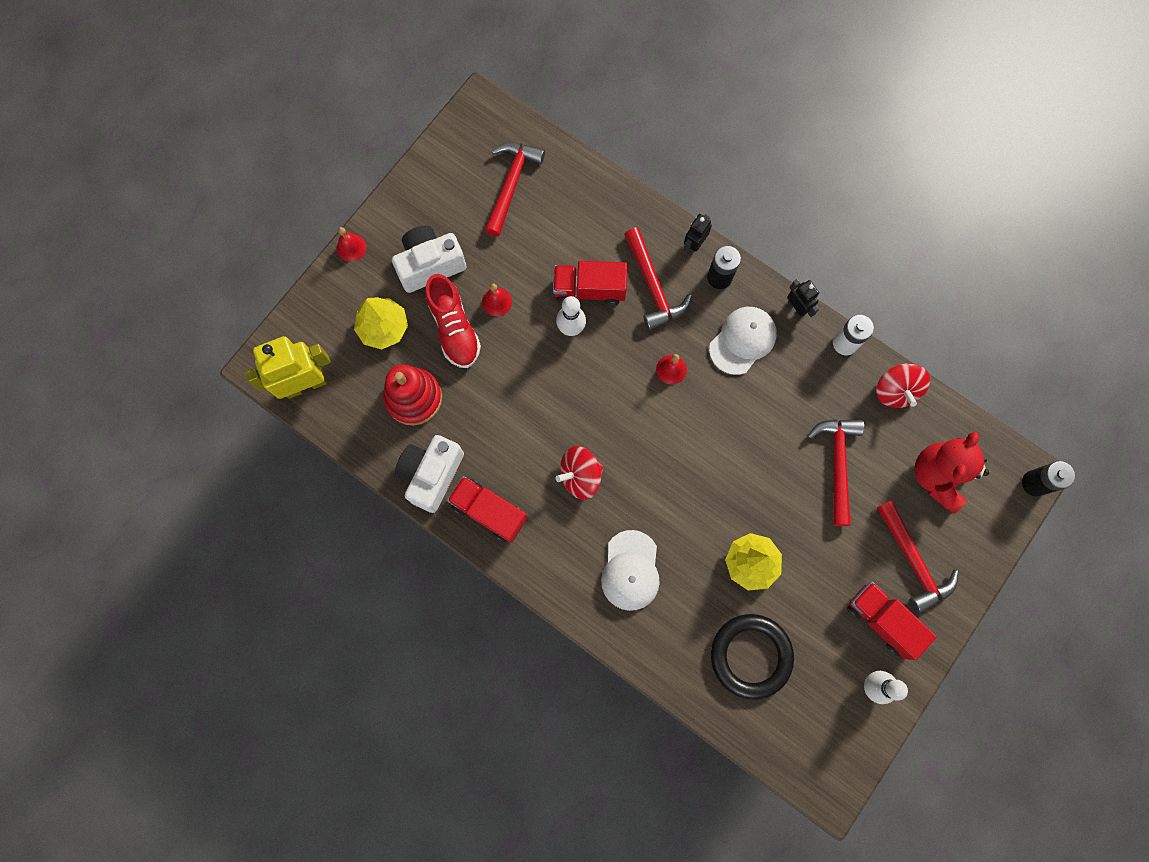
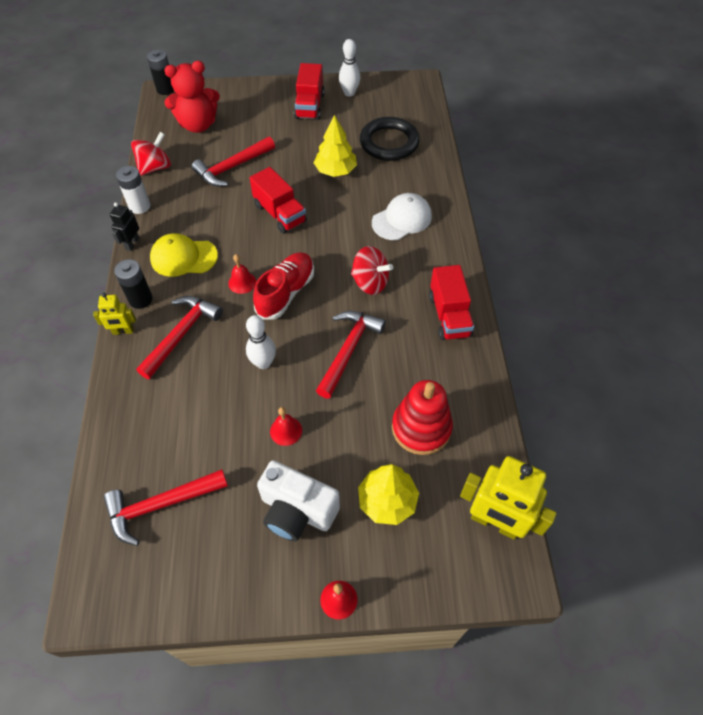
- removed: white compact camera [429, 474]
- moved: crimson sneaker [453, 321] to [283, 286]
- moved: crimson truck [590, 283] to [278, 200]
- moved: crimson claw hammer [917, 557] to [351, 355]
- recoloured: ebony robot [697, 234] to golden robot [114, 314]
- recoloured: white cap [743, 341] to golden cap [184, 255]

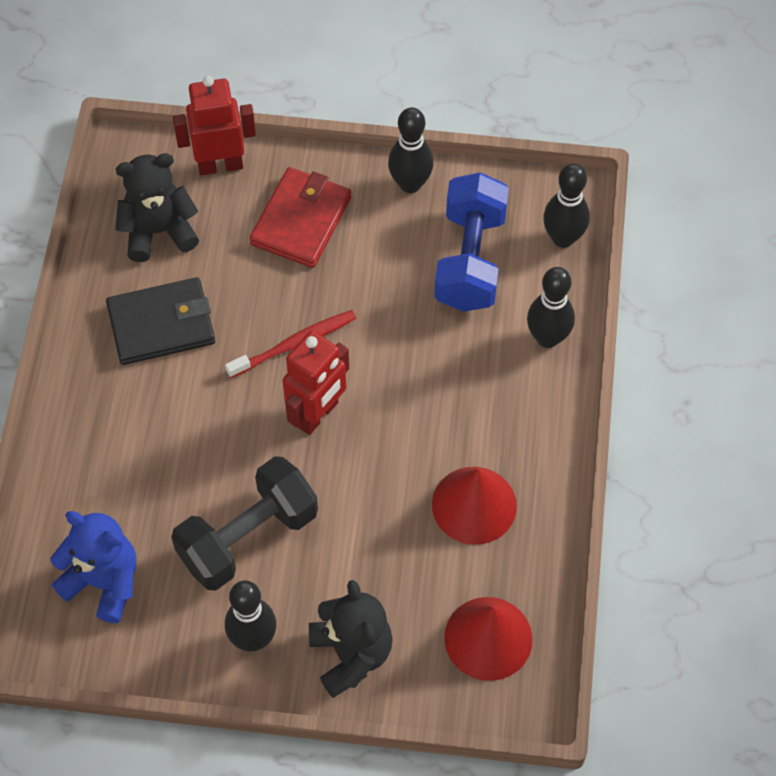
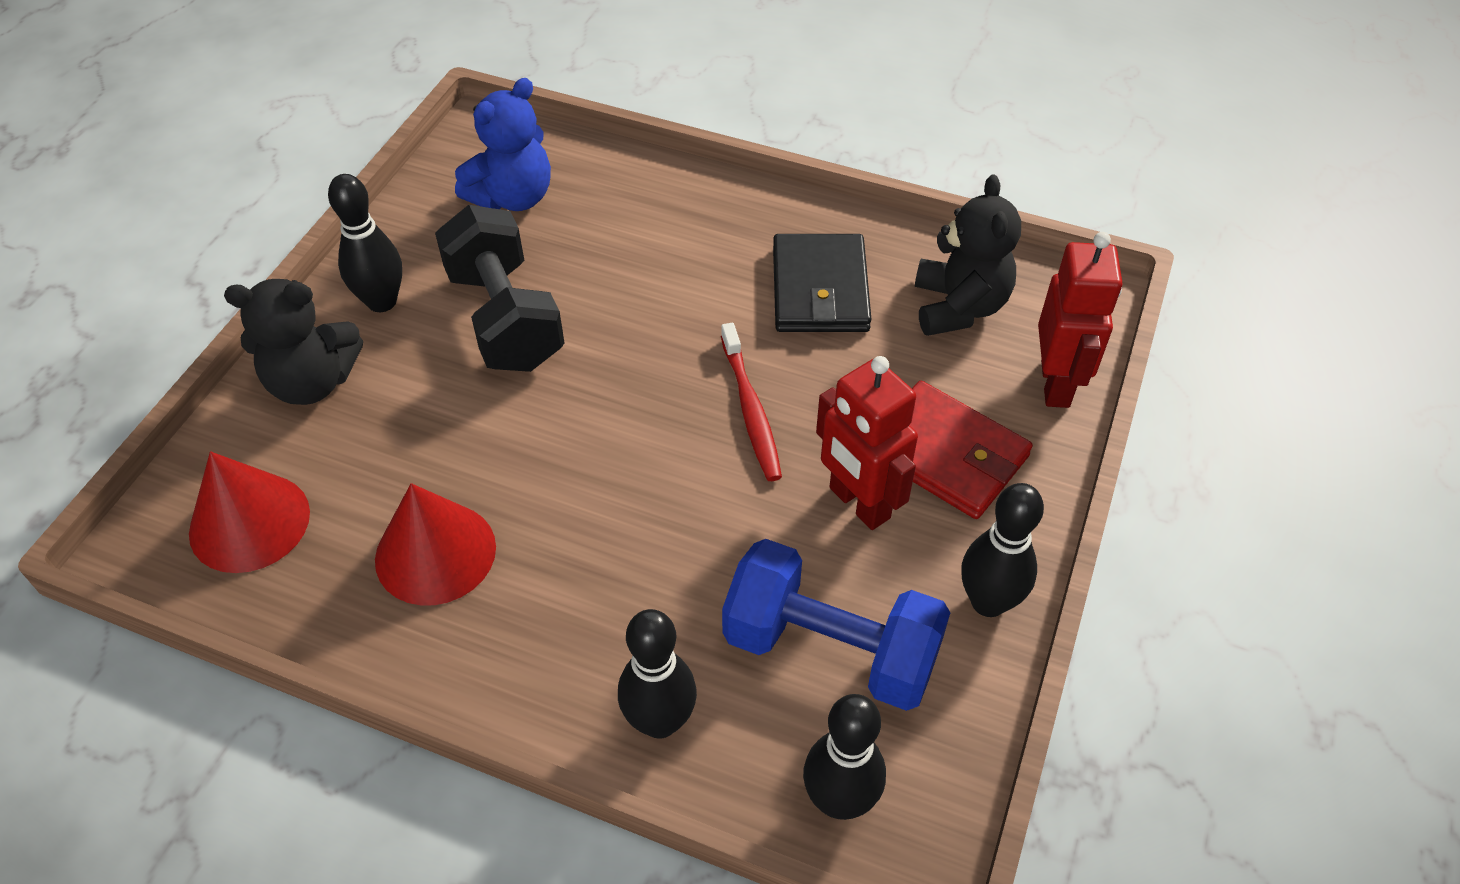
- moved: crimson robot [316, 382] to [867, 443]

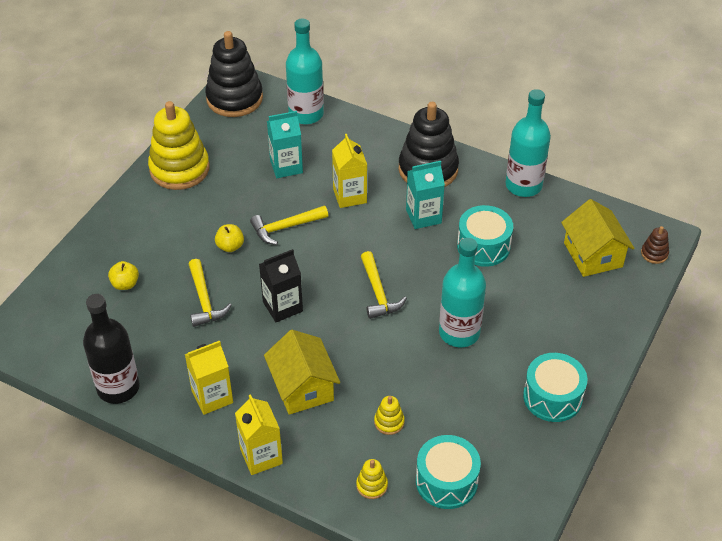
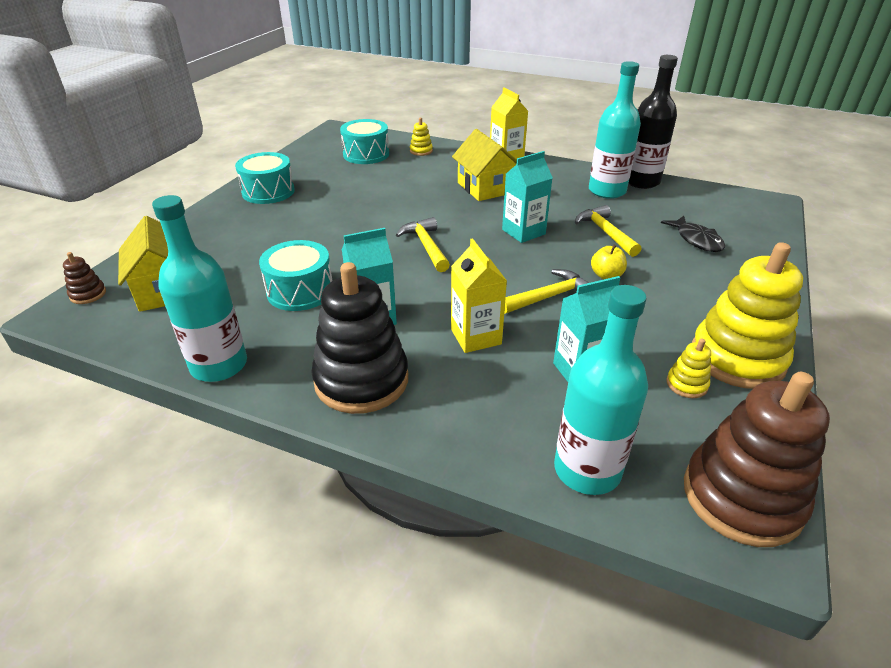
- removed: golden carton [209, 378]
- moved: golden stacking toy [389, 415] to [688, 368]
- moved: teal drink bottle [462, 292] to [615, 130]
- replaced: golden apple fruit [123, 275] to ebony fish figure [693, 234]
- recoloured: ebony stacking toy [234, 74] to brown stacking toy [757, 459]
- recoloured: ebony carton [281, 285] to teal carton [527, 197]

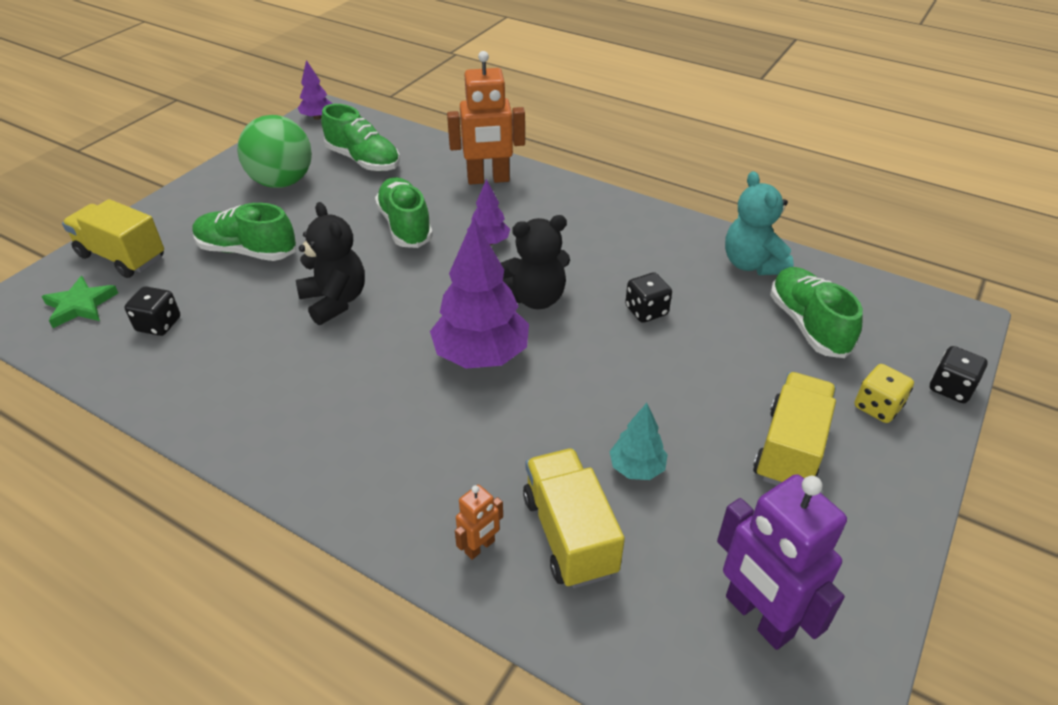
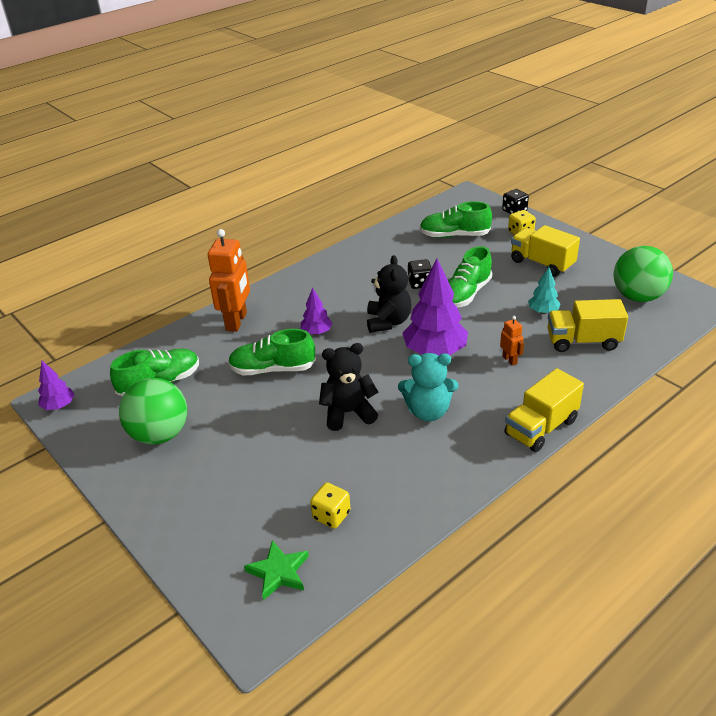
- moved: golden truck [113, 238] to [544, 410]
- moved: green sneaker [244, 232] to [470, 276]
- moved: orange-coloured robot [479, 522] to [512, 341]
- moved: teal stuffed bear [759, 223] to [428, 387]
- replaced: violet robot [782, 562] to green play ball [643, 274]
- recoloured: ebony dice [152, 311] to golden dice [330, 506]

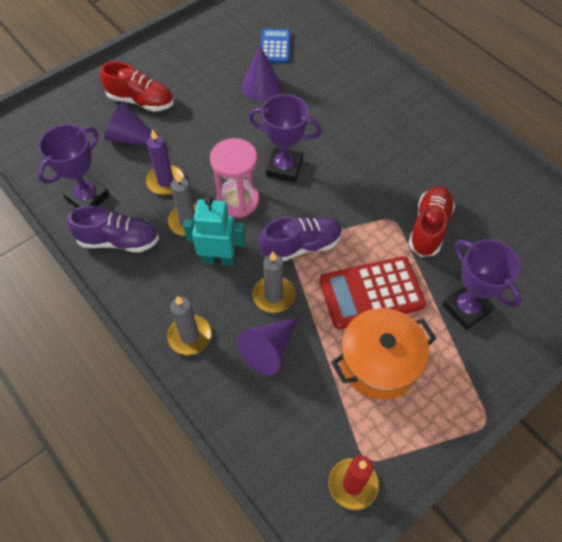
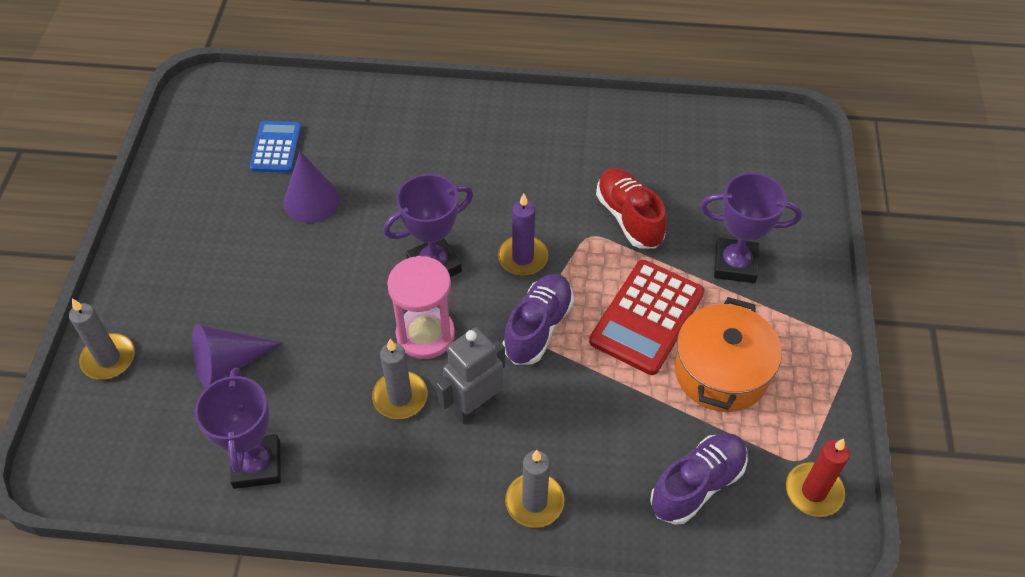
- removed: crimson sneaker [137, 86]
- removed: violet cone shape [267, 346]
- moved: violet sneaker [113, 229] to [699, 479]
- moved: violet pillar candle [165, 162] to [523, 234]
- moved: grey pillar candle [273, 282] to [102, 339]
- recoloured: teal robot [214, 231] to grey robot [470, 375]
- turned: cobalt calculator [276, 46] = [276, 147] 45 degrees clockwise

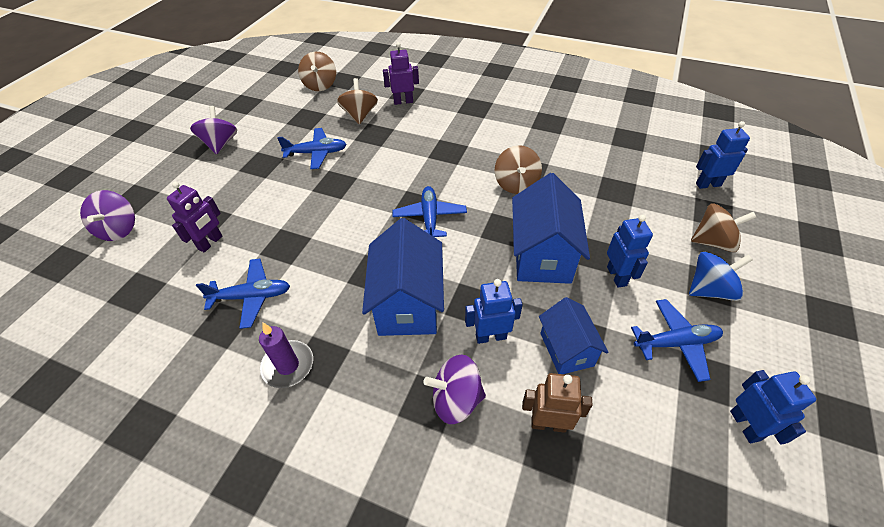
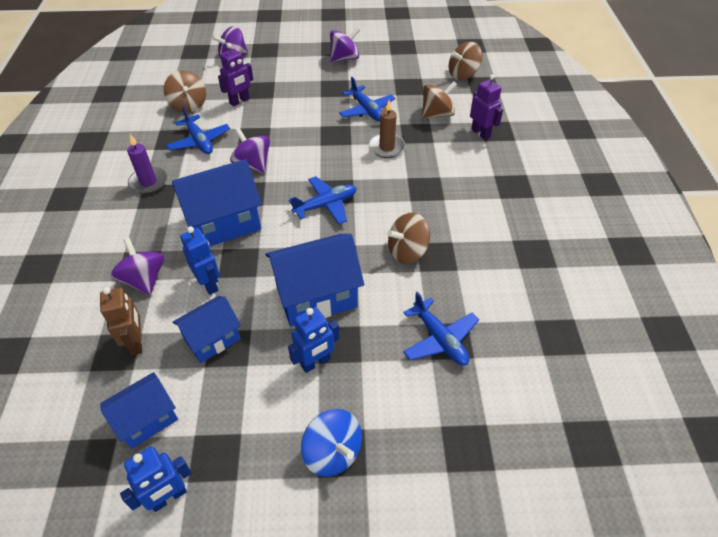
- removed: cobalt robot [723, 155]
- added: cobalt toy house [139, 410]
- added: violet toy top [250, 150]
- added: brown pillar candle [387, 129]
- moved: cobalt toy plane [677, 340] to [441, 328]
- moved: brown toy top [723, 228] to [185, 91]
- turned: violet robot [194, 217] = [235, 75] 45 degrees counterclockwise

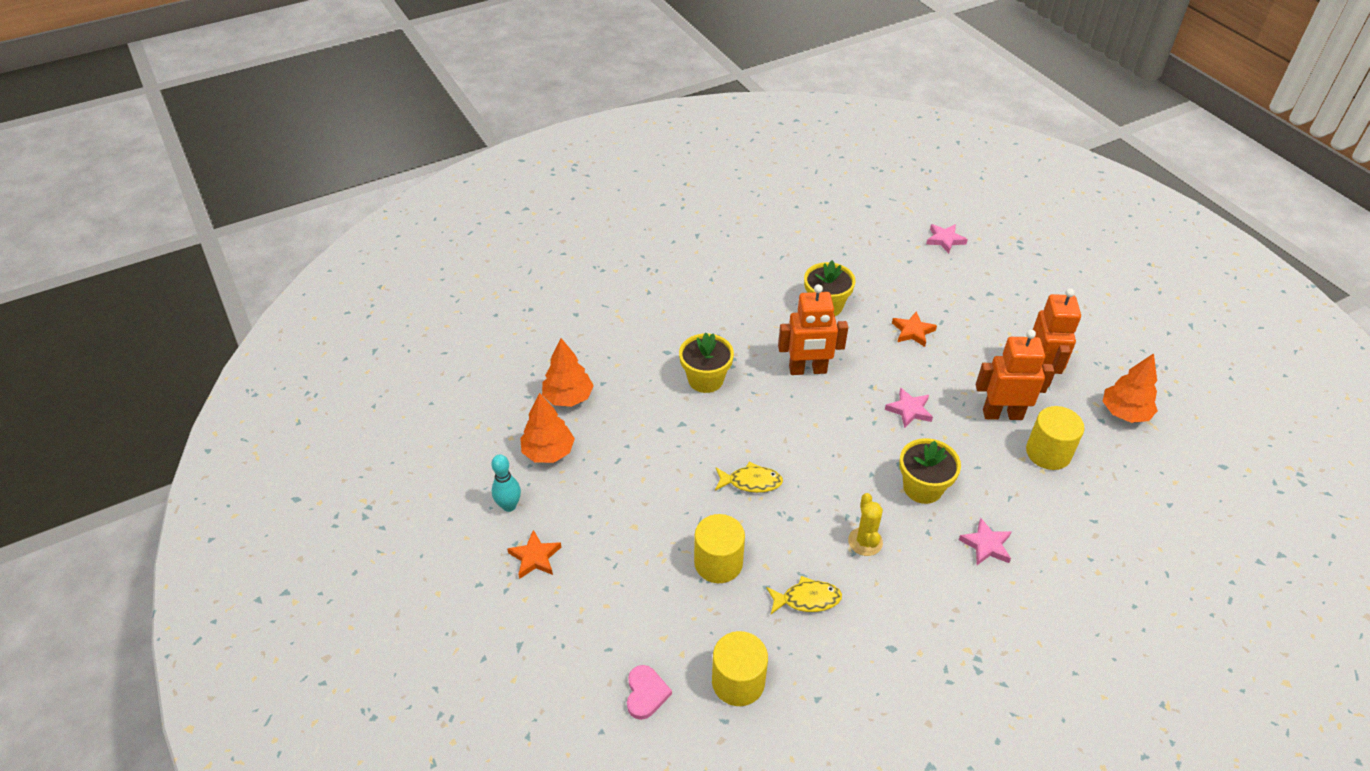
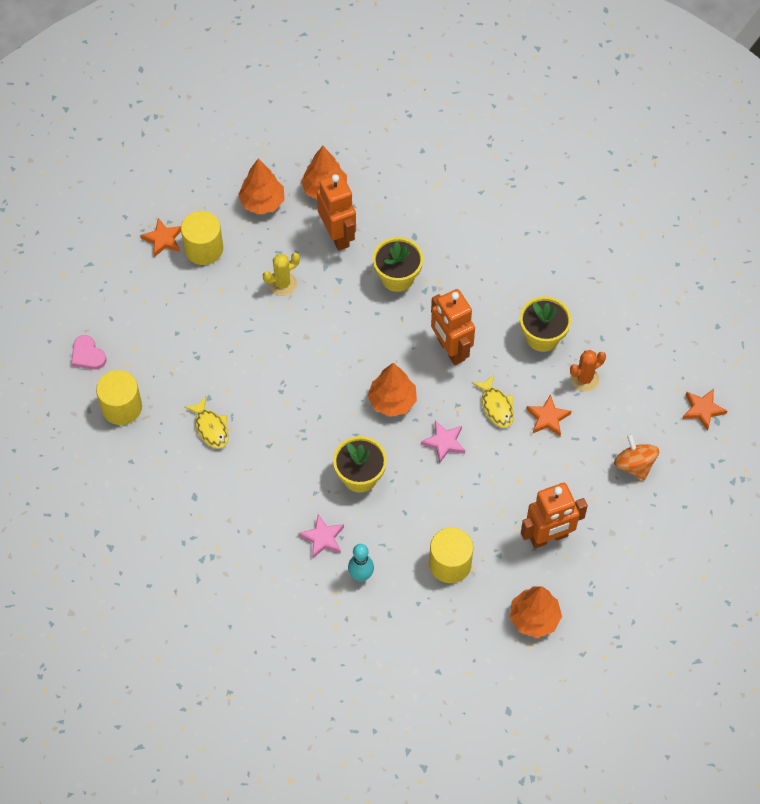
- added: orange-coloured tree [392, 390]
- added: orange-coloured prickly plant [588, 371]
- added: orange-coloured toy top [636, 457]
- moved: teal bowling pin [506, 483] to [361, 563]
- moved: golden cylinder shape [719, 548] to [202, 238]
- moved: golden fish figure [749, 477] to [493, 401]
- moved: golden prickly plant [865, 524] to [281, 274]
- moved: orange-coloured robot [1015, 375] to [336, 212]
- recoloured: pink star shape [947, 239] to orange-coloured star shape [704, 410]
- turned: pink heart shape [649, 692] = [88, 352] 75 degrees clockwise

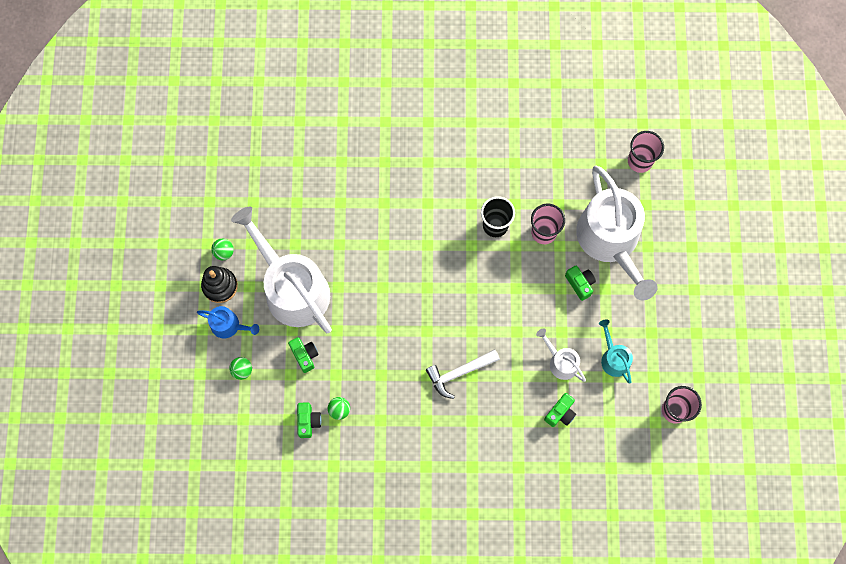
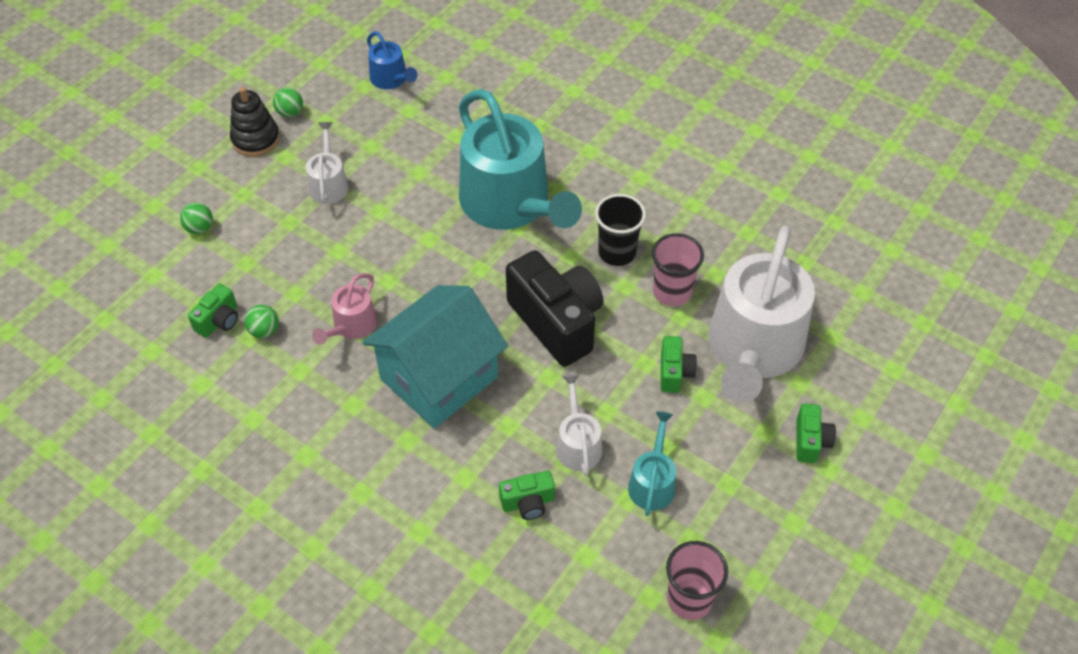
- removed: pink beaker [646, 152]
- added: pink watering pot [344, 309]
- added: teal watering pot [520, 159]
- added: ebony compact camera [554, 308]
- moved: cobalt watering pot [228, 322] to [392, 60]
- moved: green compact camera [303, 355] to [816, 433]
- replaced: white claw hammer [463, 374] to teal toy house [435, 357]
- resized: white watering pot [281, 270] = [327, 163] x0.45

